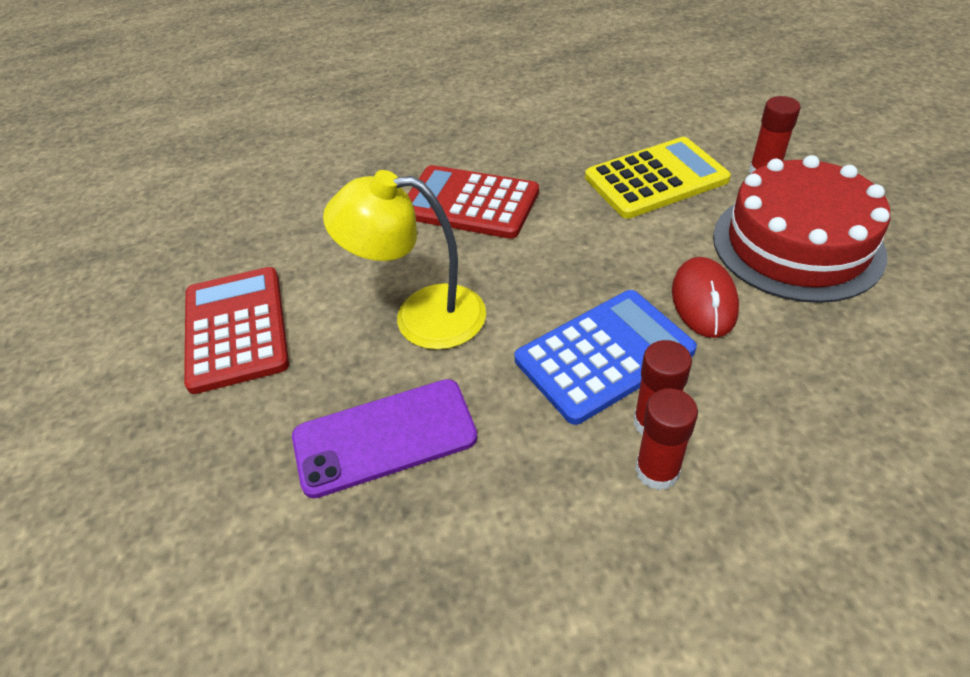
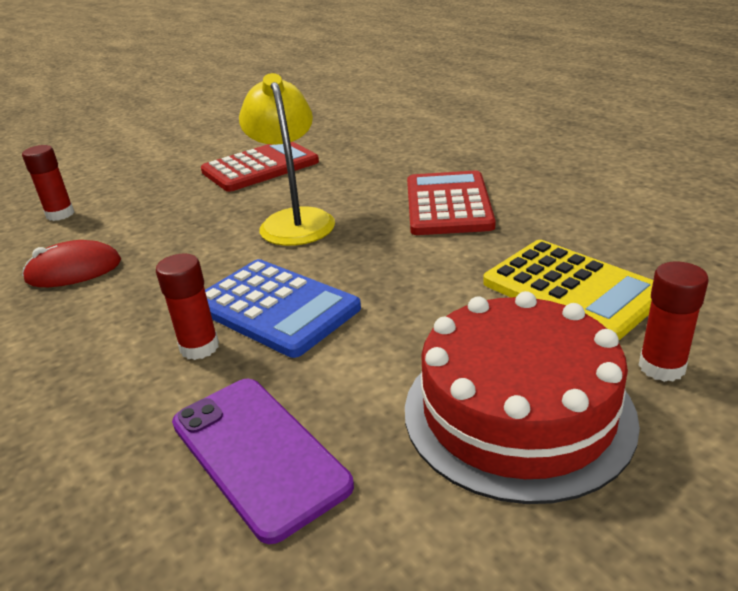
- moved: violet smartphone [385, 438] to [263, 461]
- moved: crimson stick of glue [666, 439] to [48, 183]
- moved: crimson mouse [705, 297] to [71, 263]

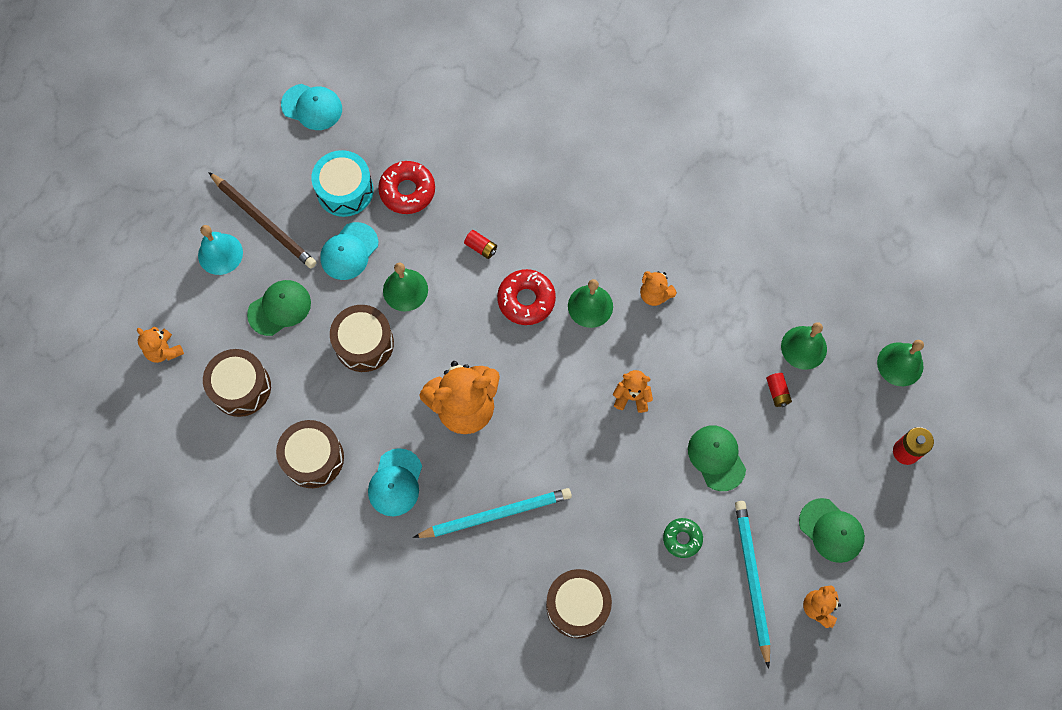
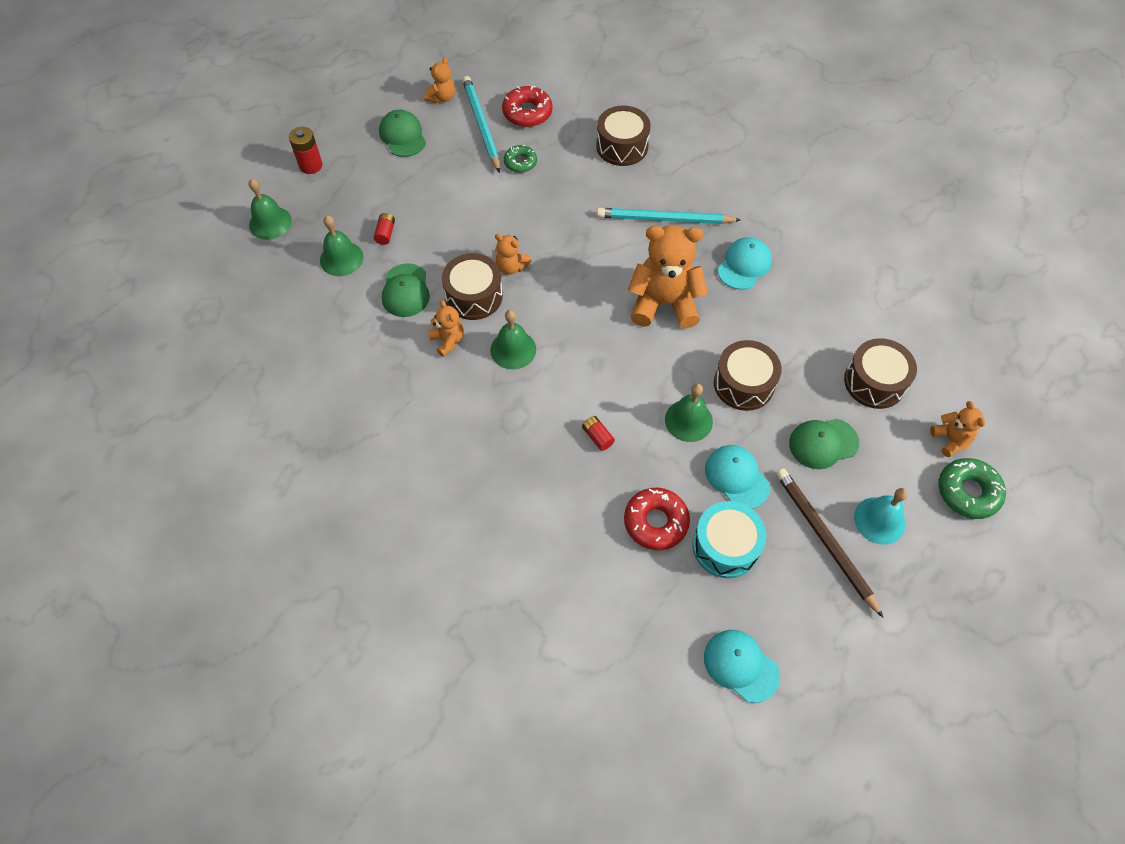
- added: green glazed donut [972, 488]
- moved: brown snare drum [310, 454] to [472, 286]
- moved: crimson glazed donut [526, 297] to [527, 106]
- moved: green cap [717, 458] to [406, 290]
- turned: teal cap [349, 251] = [737, 477] 90 degrees counterclockwise
- turned: teal pencil [752, 585] = [481, 124] 150 degrees clockwise

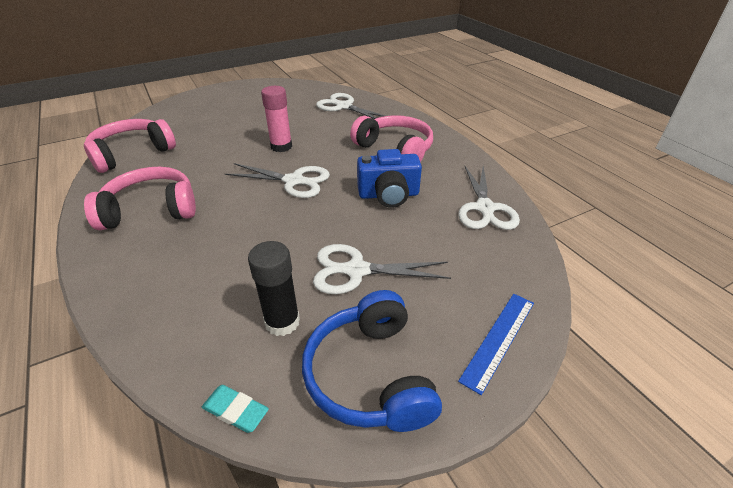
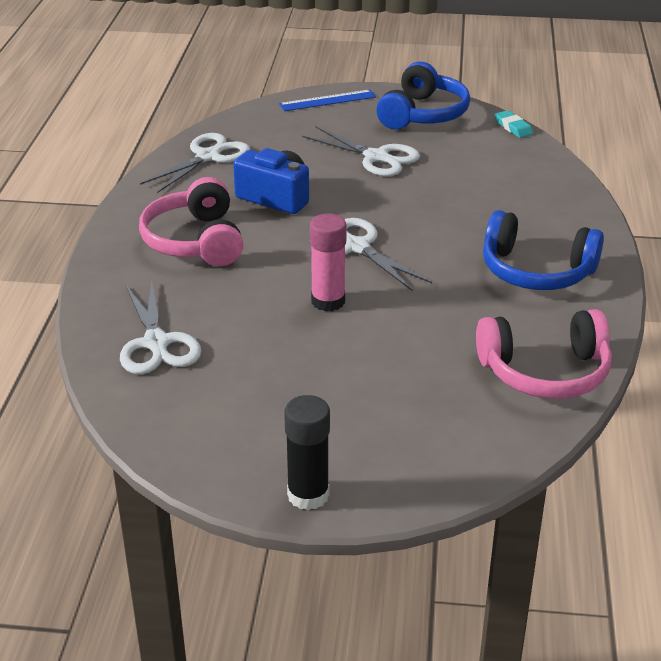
- moved: ebony stick of glue [274, 288] to [307, 452]
- recoloured: pink headphones [140, 198] to cobalt headphones [543, 250]

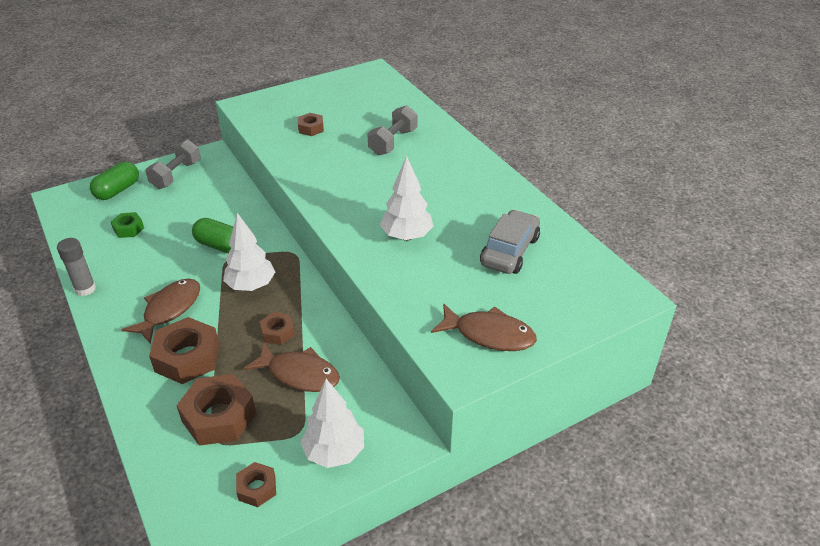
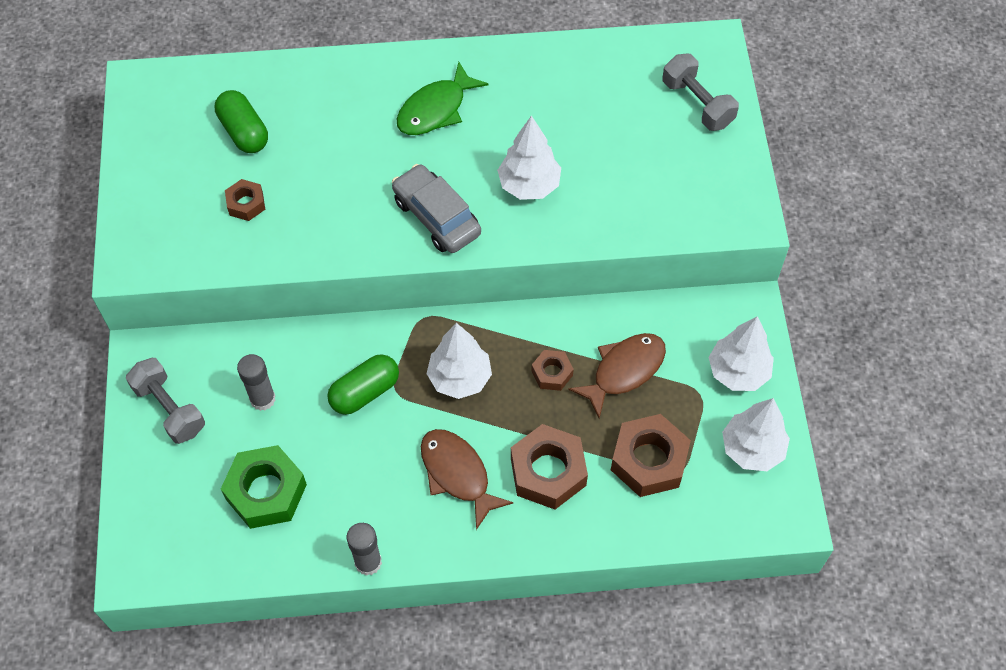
- removed: brown fish figure [484, 327]
- added: grey stick of glue [256, 382]
- added: green fish figure [442, 98]
- moved: green pill shape [114, 180] to [241, 121]
- moved: grey free weight [392, 130] to [700, 92]
- moved: grey toy car [510, 242] to [436, 208]
- replaced: brown nut [256, 484] to white tree [756, 434]
- resized: green nut [127, 225] = [264, 487] x1.86

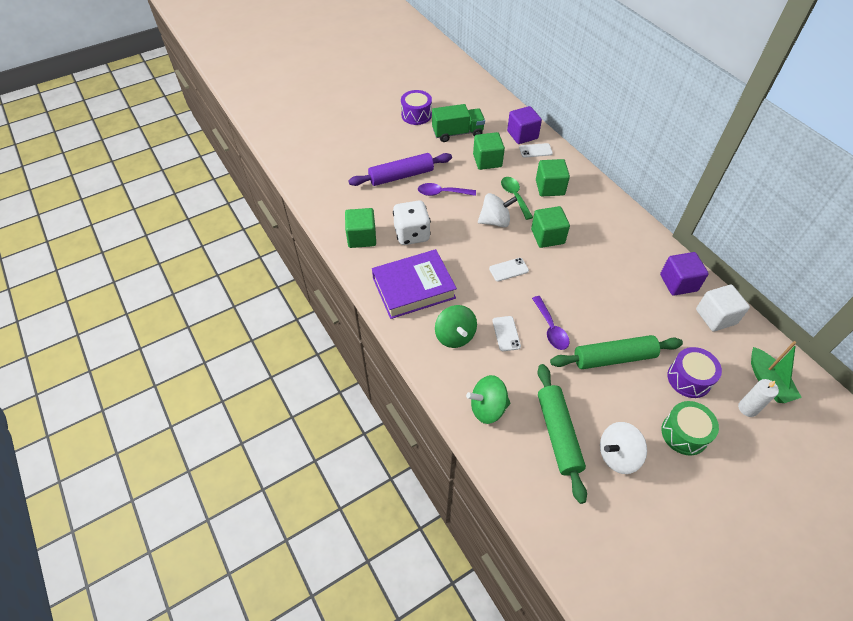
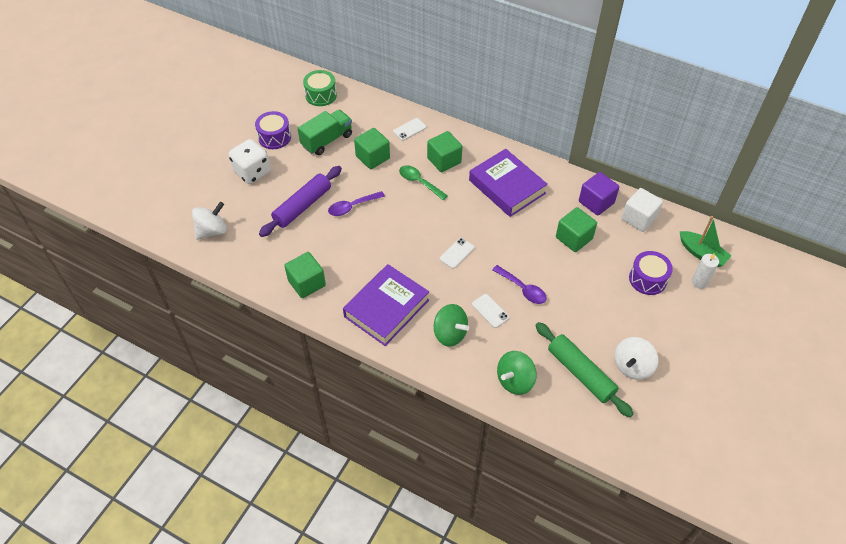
- removed: violet cube [524, 125]
- removed: green rolling pin [616, 352]
- added: violet hardcover [508, 183]
- moved: white dice [412, 222] to [250, 161]
- moved: white toy top [497, 210] to [209, 221]
- moved: green cube [550, 227] to [576, 229]
- moved: green snare drum [690, 428] to [320, 88]

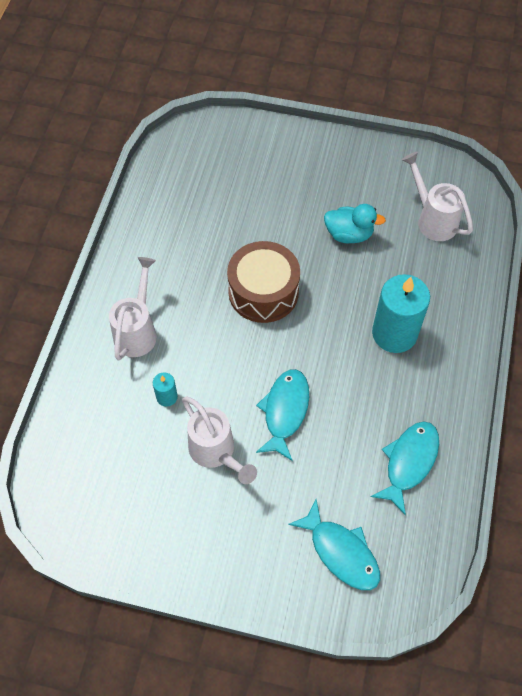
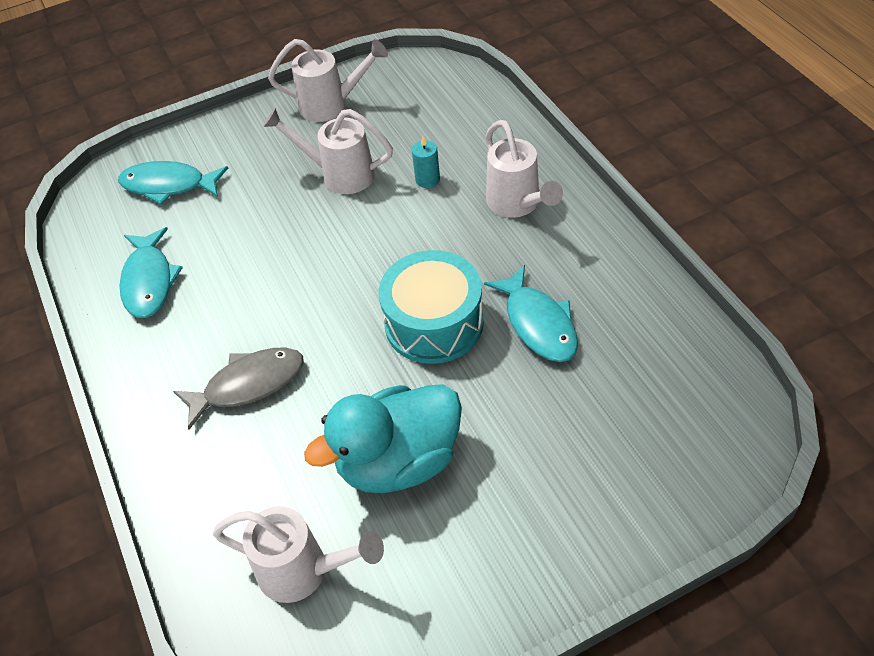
- added: white watering pot [328, 80]
- moved: teal fish figure [282, 415] to [531, 313]
- replaced: teal pillar candle [401, 313] to grey fish figure [238, 388]
- recoloured: brown snare drum [263, 282] to teal snare drum [431, 307]
- resized: teal rubber duck [355, 223] = [383, 438] x1.64

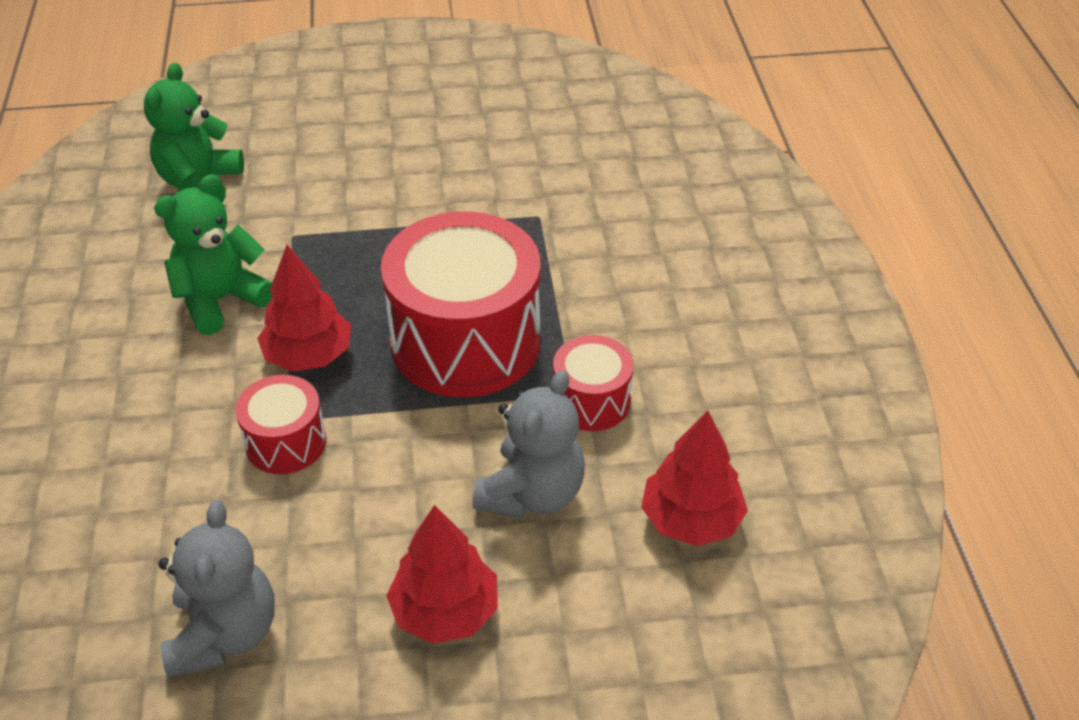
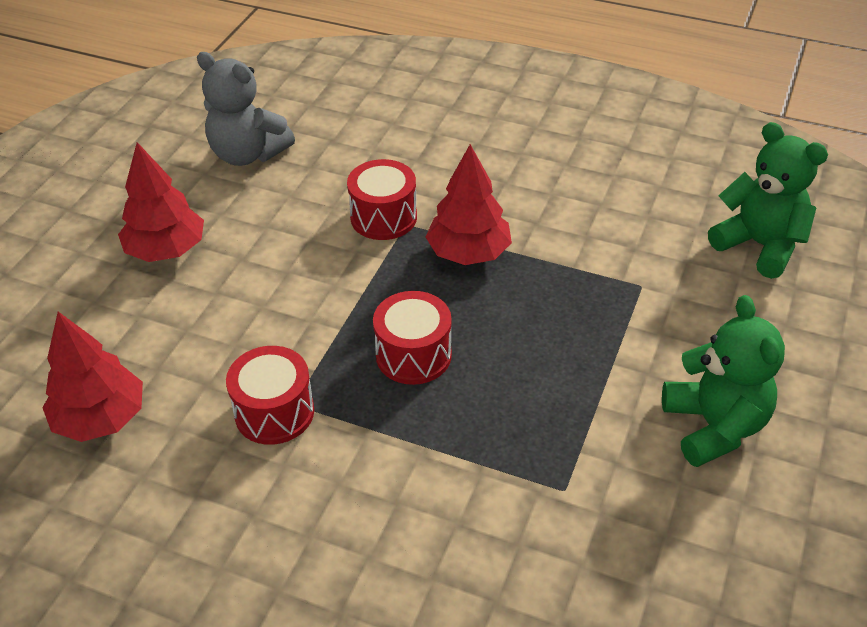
- removed: grey stuffed bear [529, 444]
- moved: green stuffed bear [213, 254] to [723, 381]
- resized: crimson snare drum [460, 304] = [412, 338] x0.50

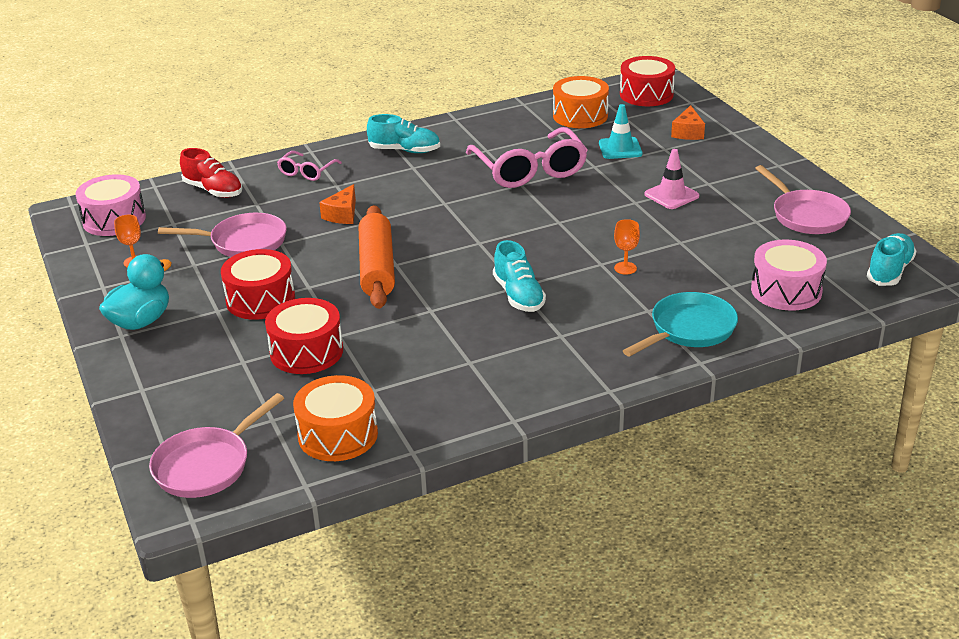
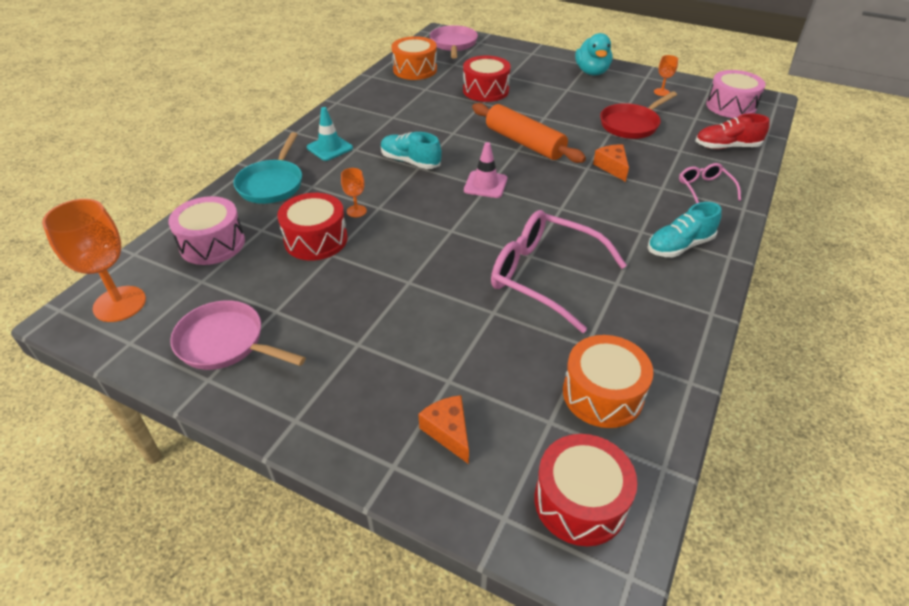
- moved: crimson snare drum [258, 284] to [312, 227]
- moved: teal traffic cone [620, 131] to [330, 134]
- moved: pink traffic cone [671, 179] to [485, 170]
- replaced: teal sneaker [891, 259] to orange-coloured wine glass [94, 260]
- recoloured: pink skillet [222, 235] to crimson skillet [638, 115]

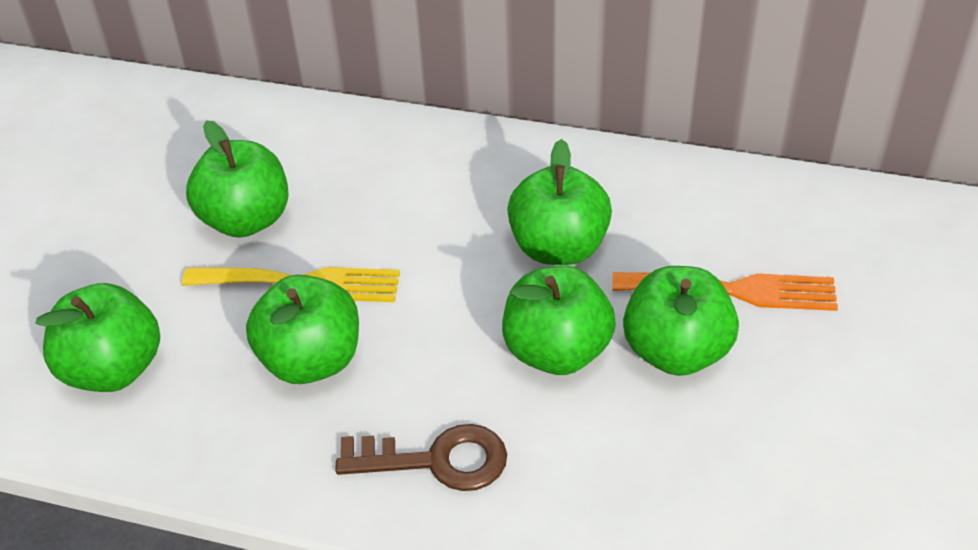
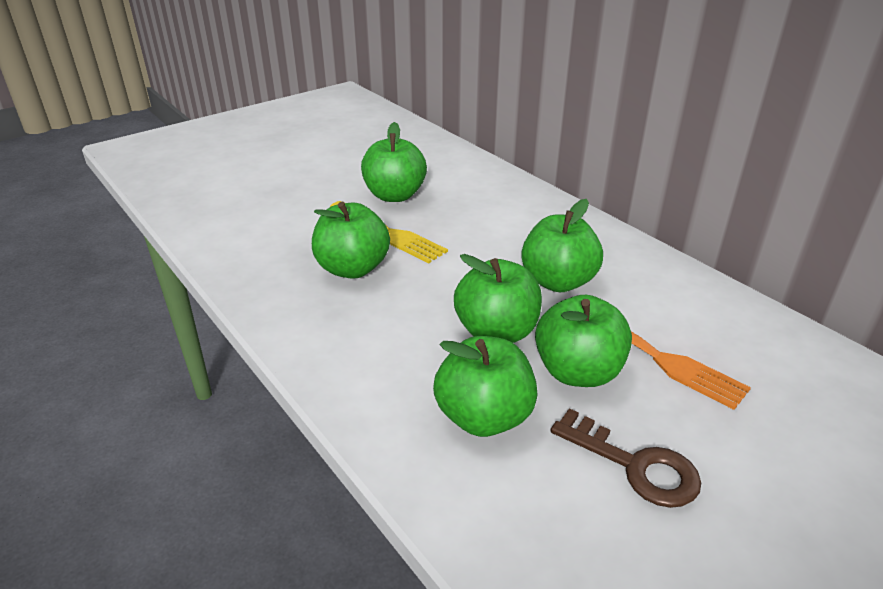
- moved: green apple fruit [97, 337] to [485, 386]
- moved: brown latchkey [421, 457] to [625, 458]

